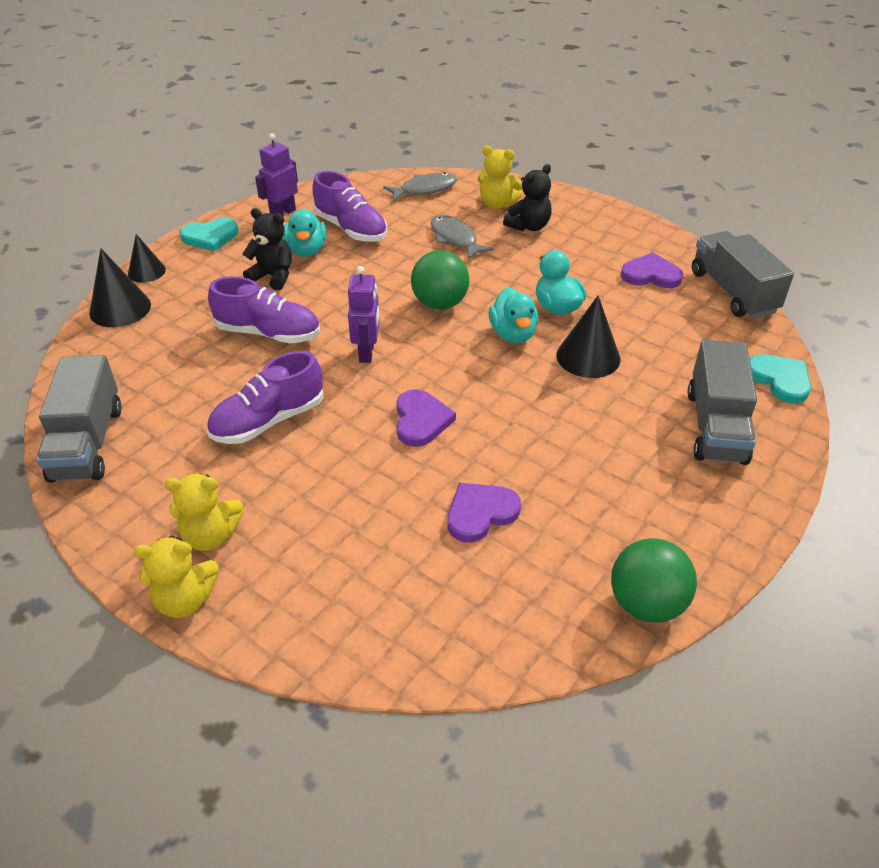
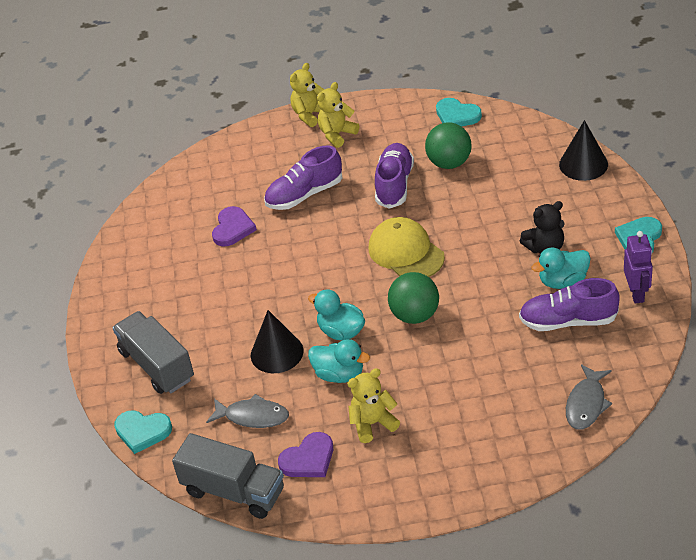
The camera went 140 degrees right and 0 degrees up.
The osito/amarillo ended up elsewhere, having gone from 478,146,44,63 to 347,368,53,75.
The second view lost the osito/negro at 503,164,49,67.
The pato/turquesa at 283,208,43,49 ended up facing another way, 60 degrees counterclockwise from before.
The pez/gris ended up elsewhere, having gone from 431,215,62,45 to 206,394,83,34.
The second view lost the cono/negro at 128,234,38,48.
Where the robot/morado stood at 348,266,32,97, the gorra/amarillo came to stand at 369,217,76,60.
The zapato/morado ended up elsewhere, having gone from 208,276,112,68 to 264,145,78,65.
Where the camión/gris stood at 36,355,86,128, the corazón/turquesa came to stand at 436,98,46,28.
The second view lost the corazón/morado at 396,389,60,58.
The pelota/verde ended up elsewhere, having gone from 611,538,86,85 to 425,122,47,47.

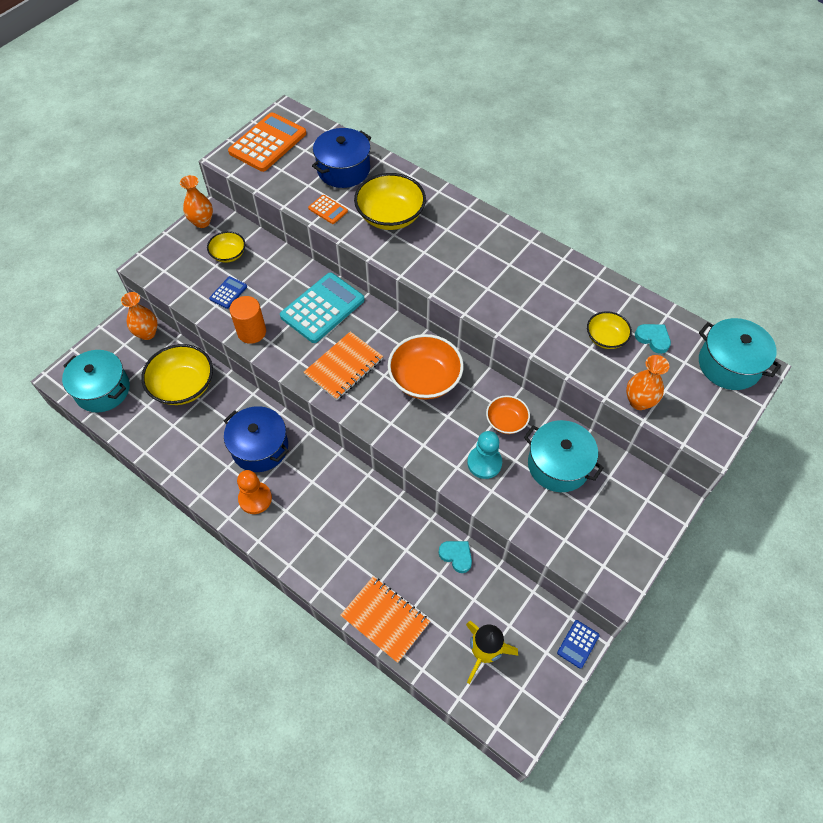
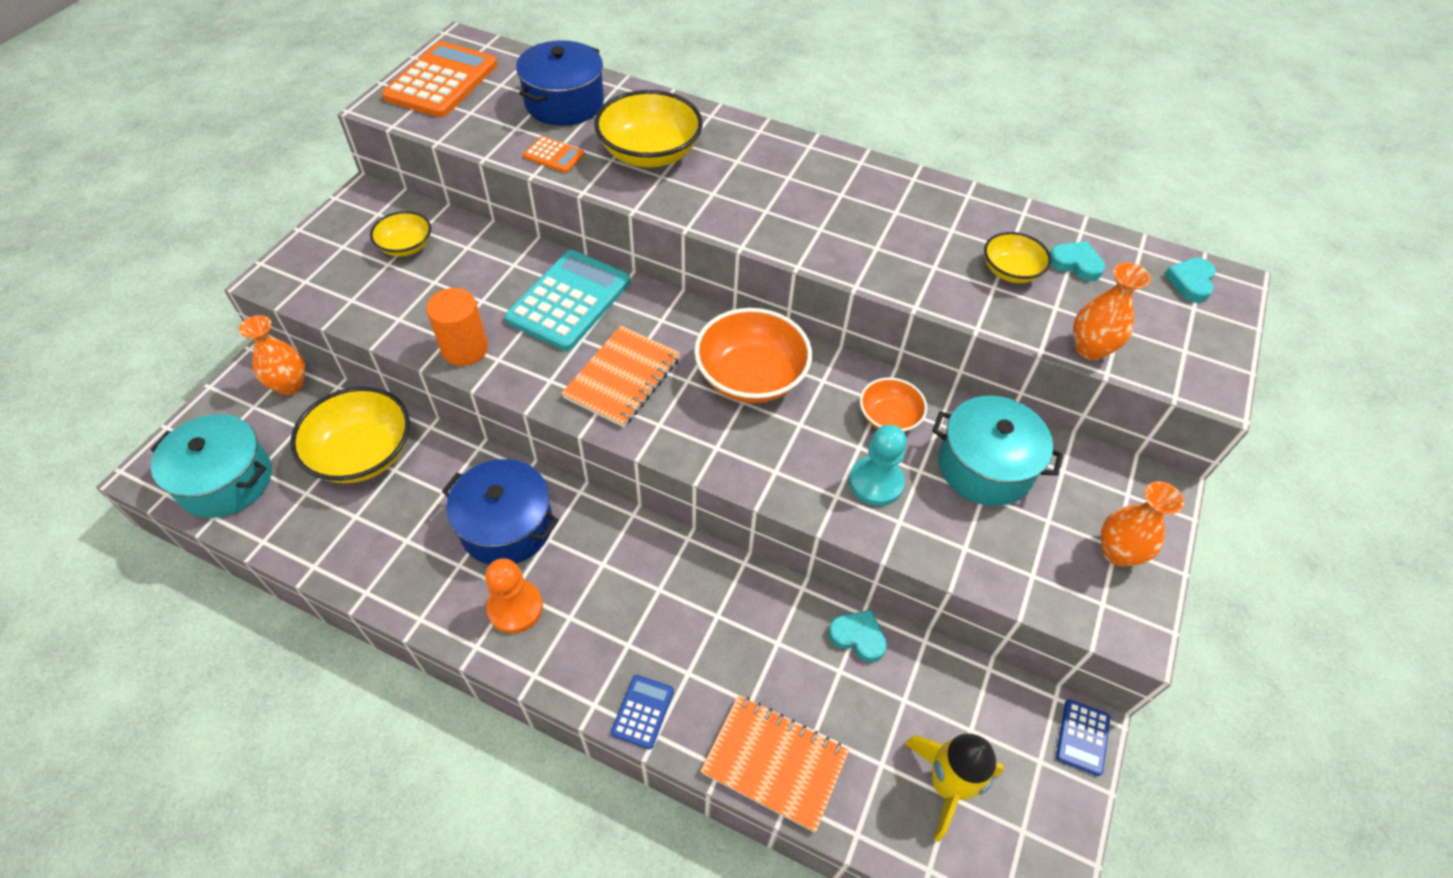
The camera went 15 degrees left and 5 degrees down.
The florero/naranja ended up elsewhere, having gone from 180,175,33,53 to 1101,481,83,86.
The calculadora/azul ended up elsewhere, having gone from 209,276,38,33 to 611,675,63,75.
Where the olla/turquesa stood at 699,318,82,72, the corazón/turquesa came to stand at 1164,258,52,45.

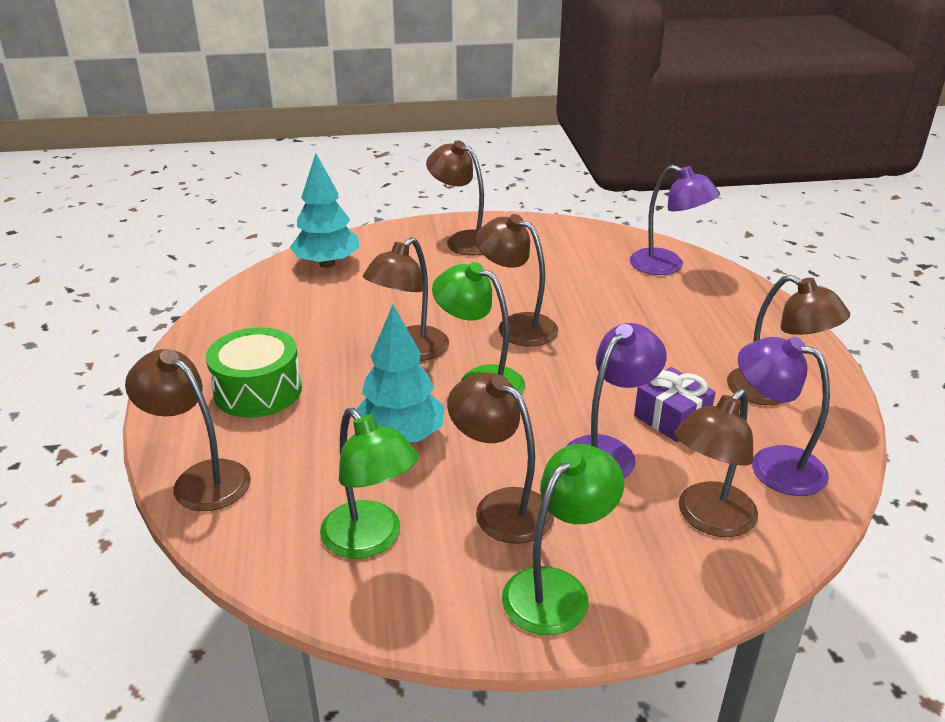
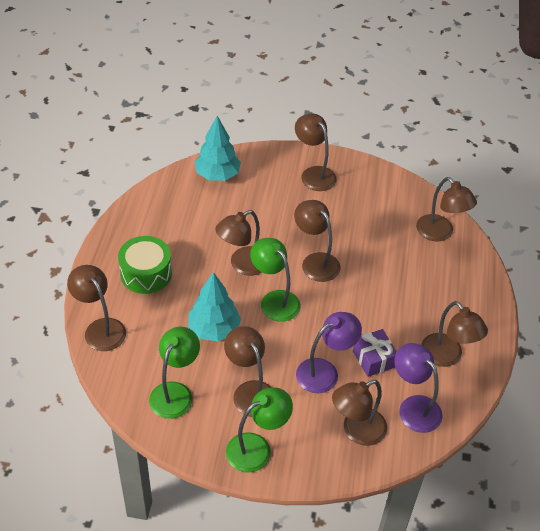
The camera went 15 degrees right and 15 degrees up.
What was the lámpara/morado at 630,165,90,110 turned into the lámpara/marrón at 416,177,61,65.
The lámpara/verde at 320,408,99,151 ended up facing another way, 135 degrees counterclockwise from before.

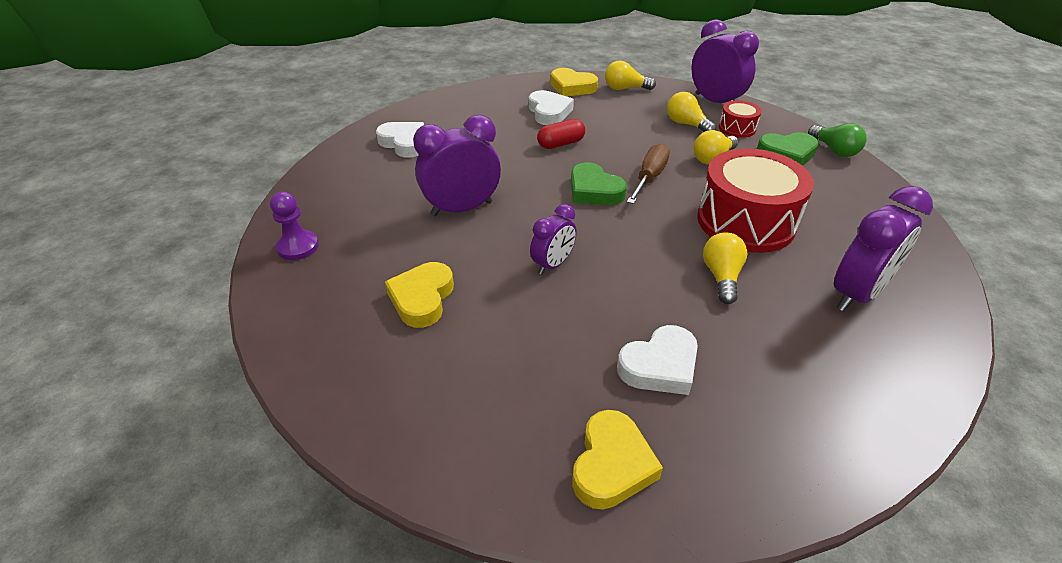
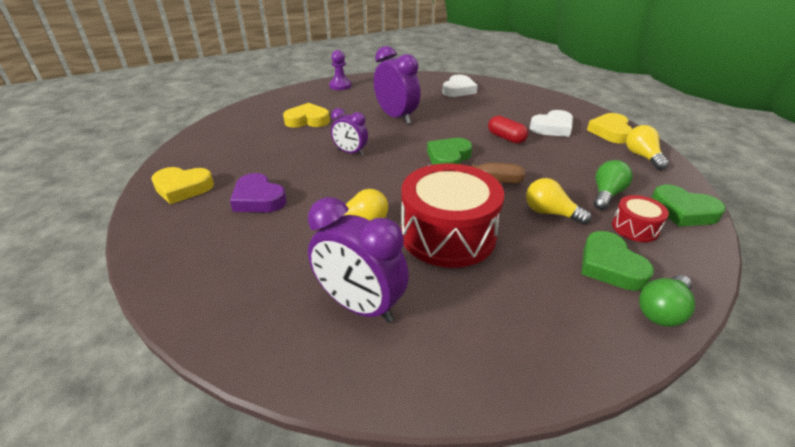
The camera went 75 degrees right and 5 degrees down.
Where the despertador/morado stood at 691,19,68,84, the corazón/verde came to stand at 651,185,75,42.
What was the bombilla/amarillo at 667,92,49,40 turned into the bombilla/verde at 594,160,39,50.
What was the corazón/blanco at 617,325,81,70 turned into the corazón/morado at 230,173,57,40.

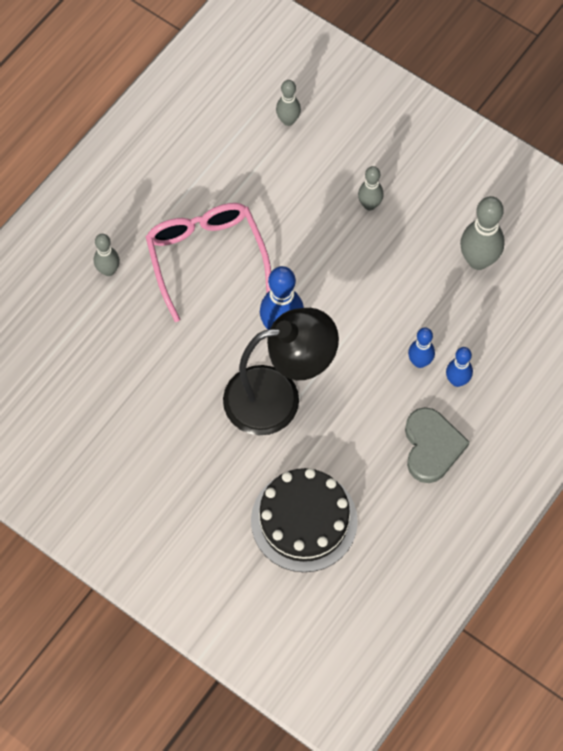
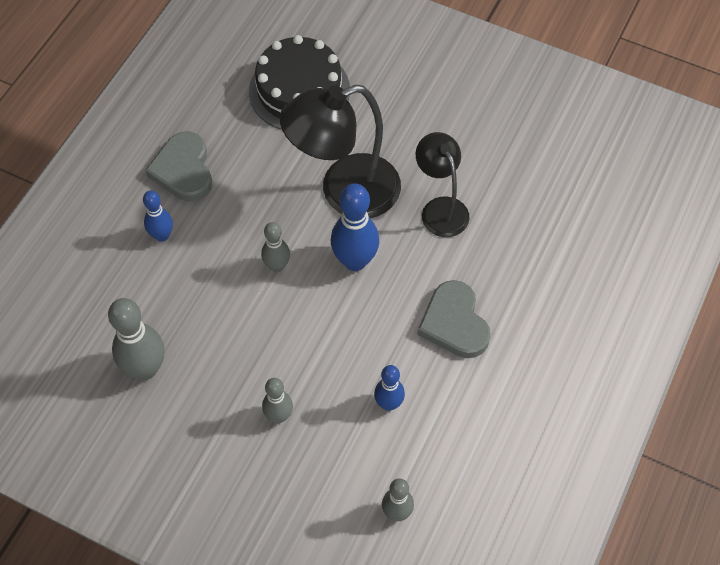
The camera went 170 degrees right and 5 degrees down.
Where the gafas/rosa stood at 146,203,125,119, the corazón/gris came to stand at 417,280,74,78.
The bolo/gris ended up elsewhere, having gone from 94,234,26,42 to 261,222,29,50.
The bolo/azul ended up elsewhere, having gone from 408,327,27,41 to 374,365,31,46.
The second view gained the lámpara/negro at 416,132,54,105.

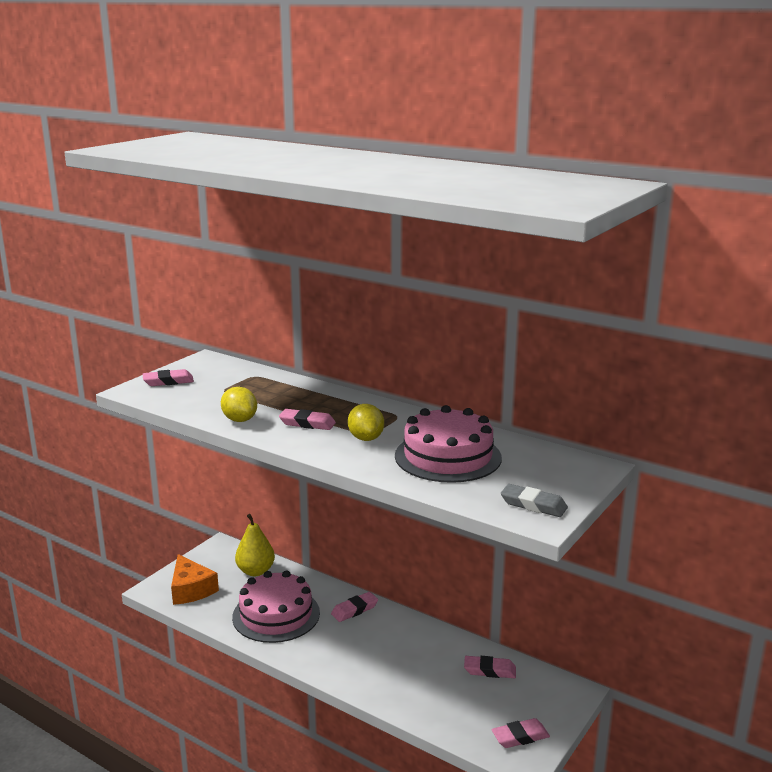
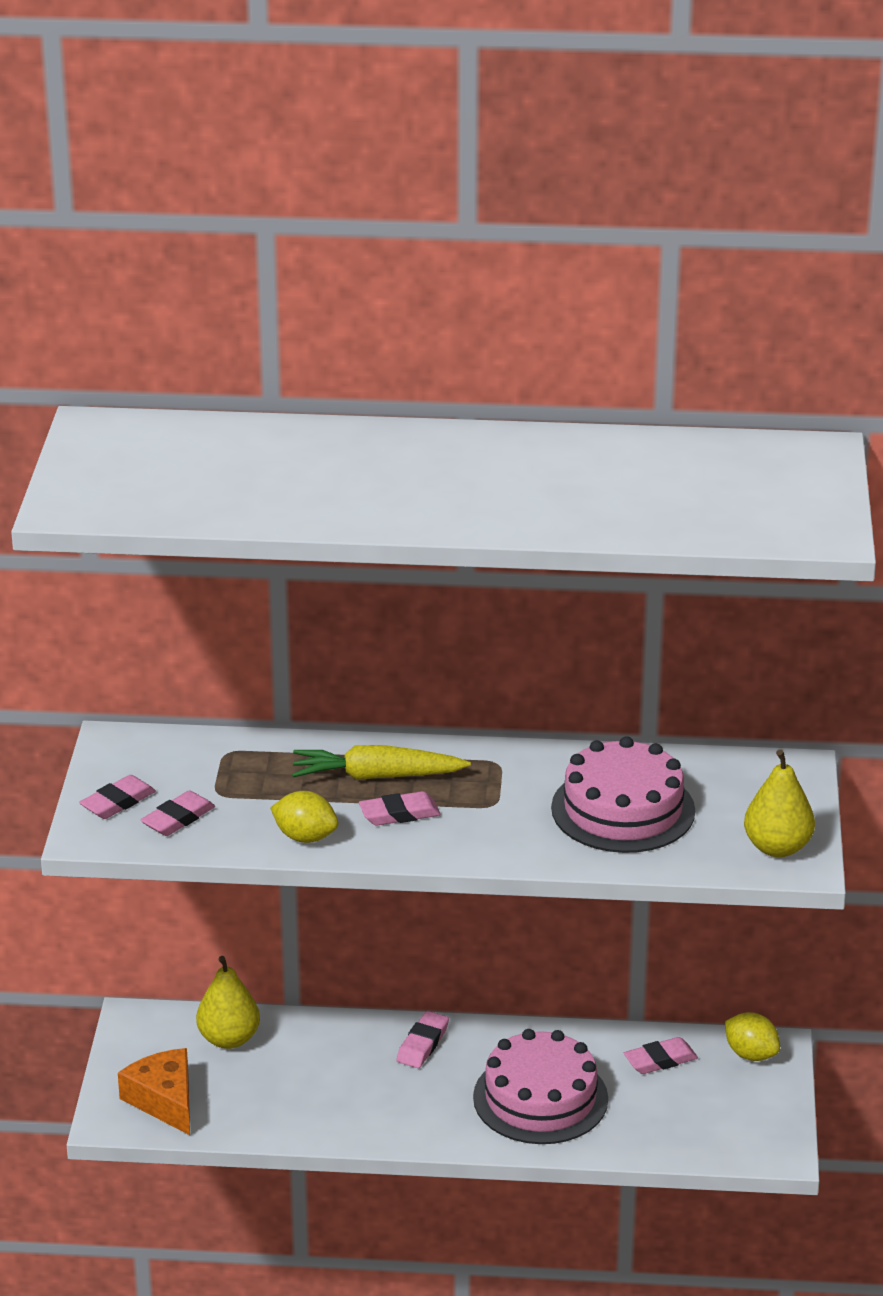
The camera went 30 degrees left and 10 degrees up.
The limón/amarillo ended up elsewhere, having gone from 348,404,36,37 to 725,1012,55,49.
Where the goma de borrar/gris stood at 501,484,67,33, the pera/amarillo came to stand at 744,749,71,108.
The queso/naranja at 171,554,48,51 ended up facing another way, 150 degrees counterclockwise from before.
The tarta/rosa ended up elsewhere, having gone from 232,570,88,73 to 473,1029,135,115.
The goma de borrar/rosa ended up elsewhere, having gone from 491,718,59,30 to 140,790,75,46.
The second view gained the zanahoria/amarillo at 292,745,179,35.

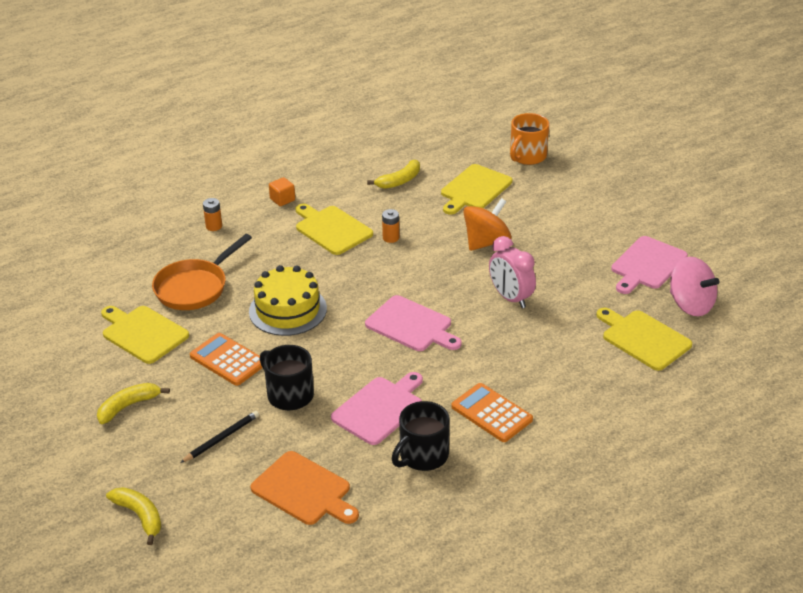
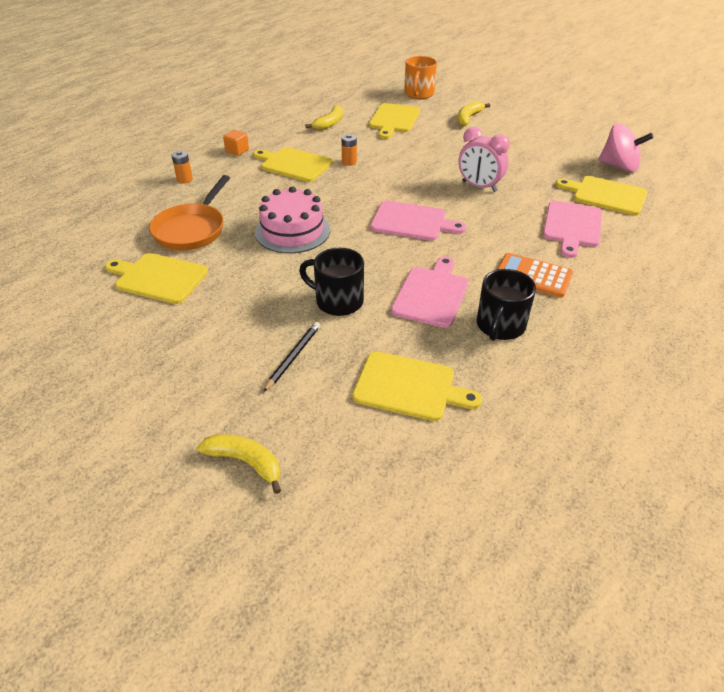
The camera went 20 degrees left and 5 degrees up.
The second view lost the peonza/naranja at 463,198,49,53.
The tabla de cortar/rosa ended up elsewhere, having gone from 611,236,77,58 to 543,201,59,57.
What was the tarta/amarillo at 249,265,78,71 turned into the tarta/rosa at 255,186,75,67.
The second view lost the calculadora/naranja at 190,333,72,53.
The plátano/amarillo ended up elsewhere, having gone from 97,383,73,41 to 457,101,33,25.
What was the tabla de cortar/naranja at 250,451,109,74 turned into the tabla de cortar/amarillo at 353,351,129,70.

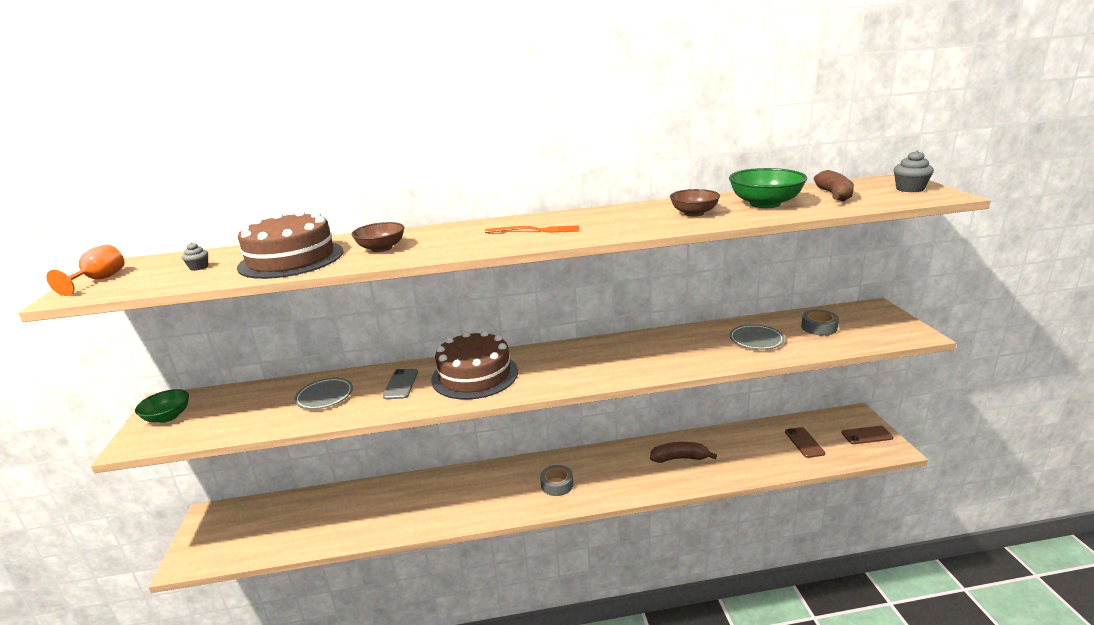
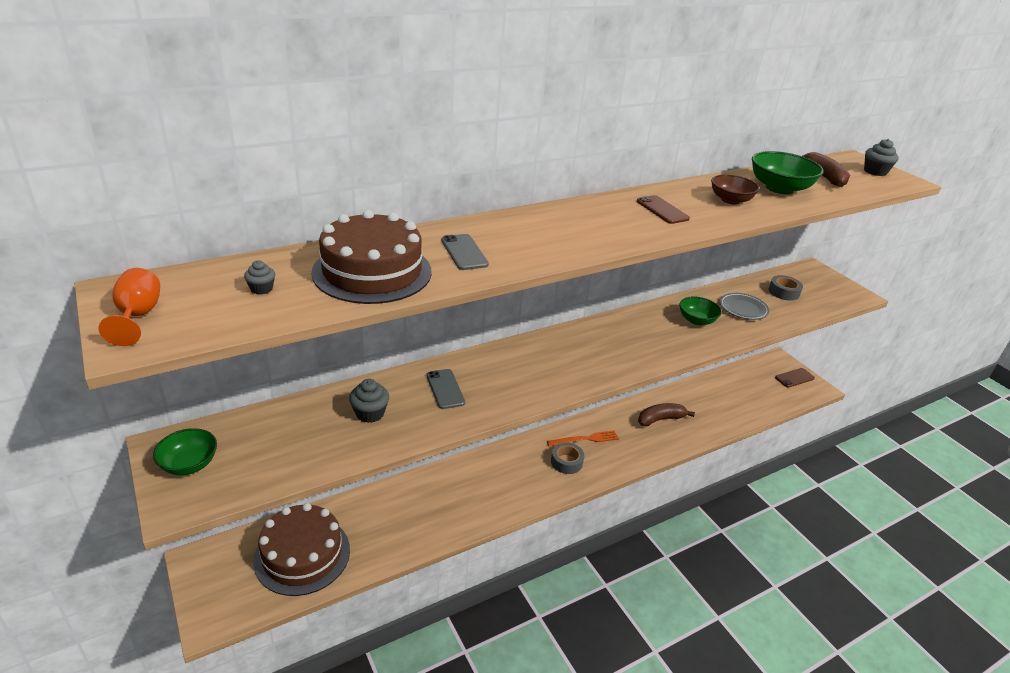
The camera went 25 degrees left and 10 degrees up.
Where the cuenco/marrón stood at 352,222,52,30, the móvil/gris came to stand at 441,234,48,36.
The tenedor/naranja ended up elsewhere, having gone from 485,225,94,8 to 547,430,72,16.
The tarta/marrón ended up elsewhere, having gone from 431,331,87,69 to 253,503,97,93.
Where the plato/gris stood at 294,378,59,31, the magdalena/gris came to stand at 349,379,40,44.
The móvil/marrón ended up elsewhere, having gone from 785,427,40,31 to 637,195,53,29.
The second view gained the cuenco/verde at 679,297,43,28.

